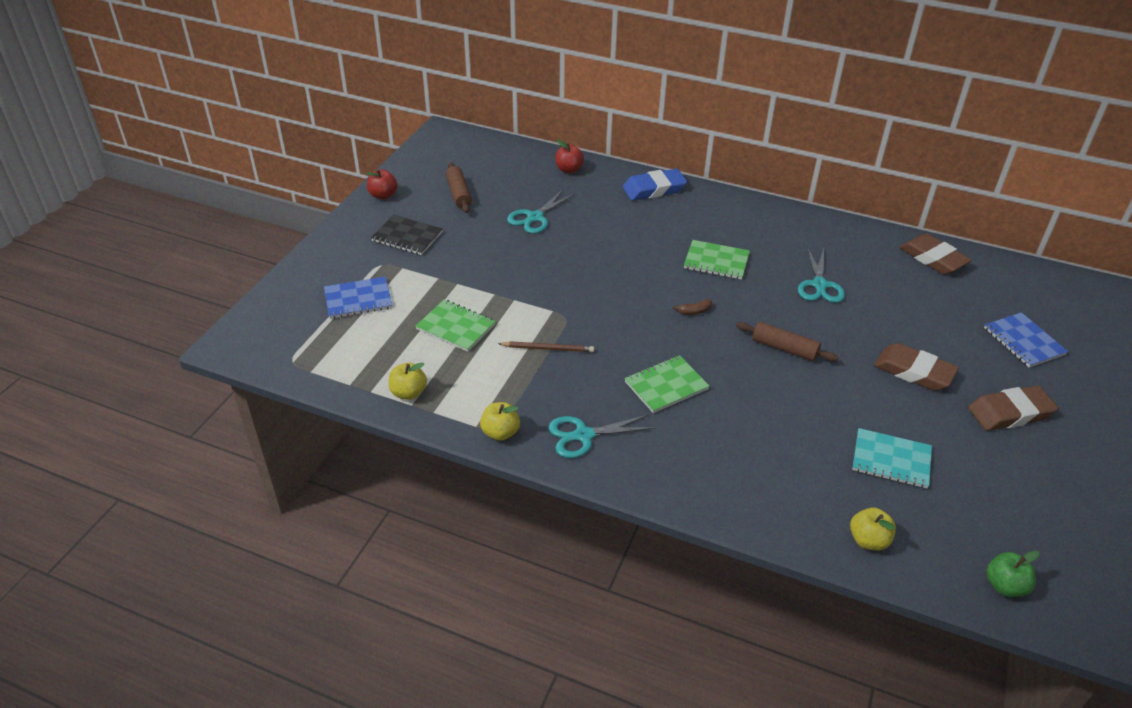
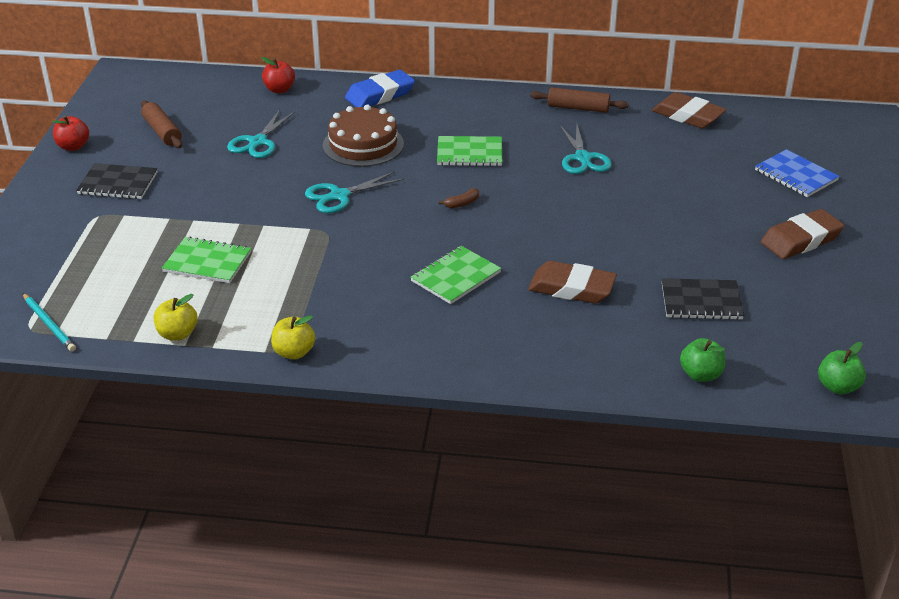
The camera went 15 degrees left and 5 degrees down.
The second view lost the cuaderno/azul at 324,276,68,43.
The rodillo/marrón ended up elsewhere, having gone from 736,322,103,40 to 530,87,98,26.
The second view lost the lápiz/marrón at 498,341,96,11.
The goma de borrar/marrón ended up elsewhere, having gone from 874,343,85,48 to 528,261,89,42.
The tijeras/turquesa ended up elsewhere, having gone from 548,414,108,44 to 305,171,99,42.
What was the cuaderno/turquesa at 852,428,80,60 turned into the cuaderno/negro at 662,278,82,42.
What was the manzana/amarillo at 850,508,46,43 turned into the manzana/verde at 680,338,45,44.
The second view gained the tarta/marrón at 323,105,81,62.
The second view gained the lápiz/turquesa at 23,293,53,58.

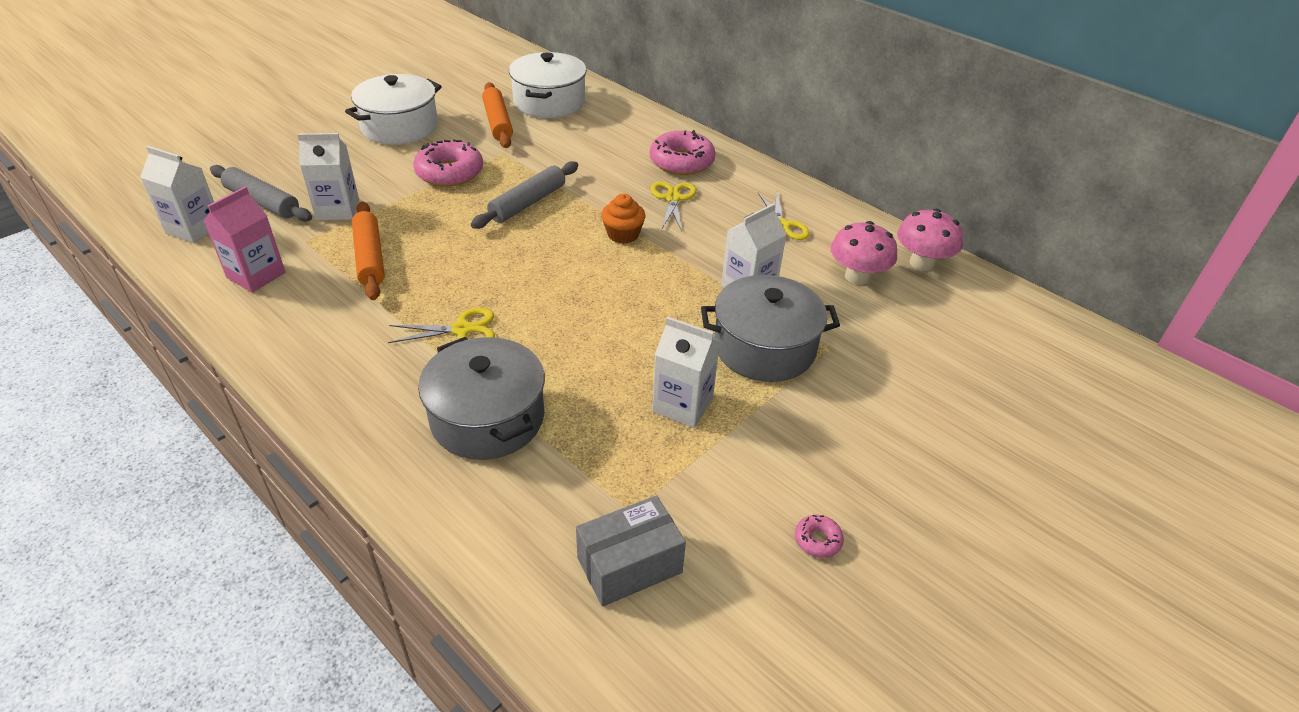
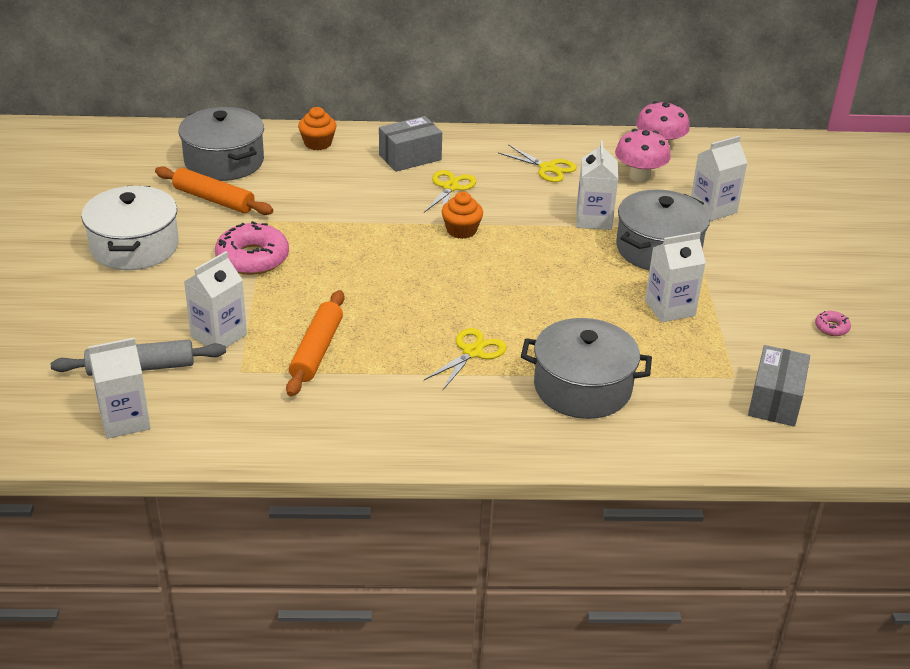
The camera went 45 degrees left and 5 degrees down.
What was the olla/blanco at 509,52,78,66 turned into the olla/gris at 178,107,86,74.
Where the rosquilla/rosa stood at 650,130,66,45, the caja/gris came to stand at 379,116,63,56.
The second view lost the rodillo/gris at 471,161,108,68.
The tijeras/amarillo at 651,181,46,50 ended up facing another way, 60 degrees clockwise from before.
The second view lost the cartón de leche/rosa at 204,186,82,107.
The rodillo/naranja at 352,202,33,98 ended up facing another way, 75 degrees clockwise from before.
The second view gained the magdalena/naranja at 298,107,39,43.
The second view gained the cartón de leche/blanco at 691,136,57,85.

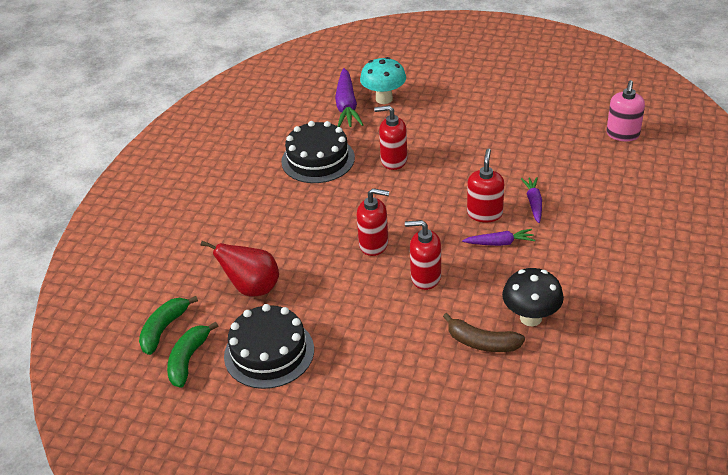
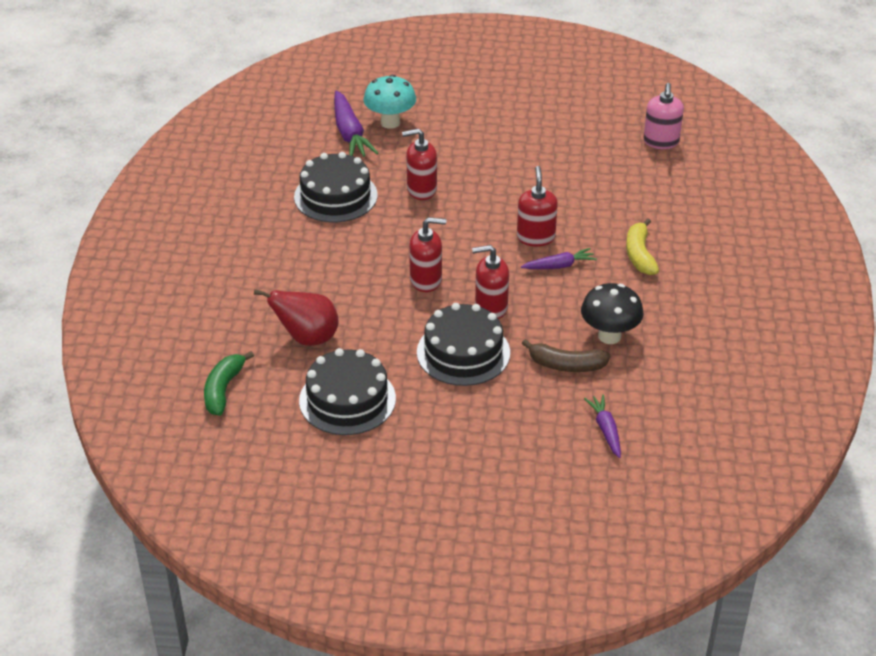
The camera went 15 degrees left and 0 degrees up.
The zanahoria/morado ended up elsewhere, having gone from 521,177,21,46 to 584,395,37,63.
The second view lost the plátano/verde at 167,322,51,66.
The second view gained the plátano/amarillo at 626,218,33,57.
The second view gained the tarta/negro at 417,303,93,83.

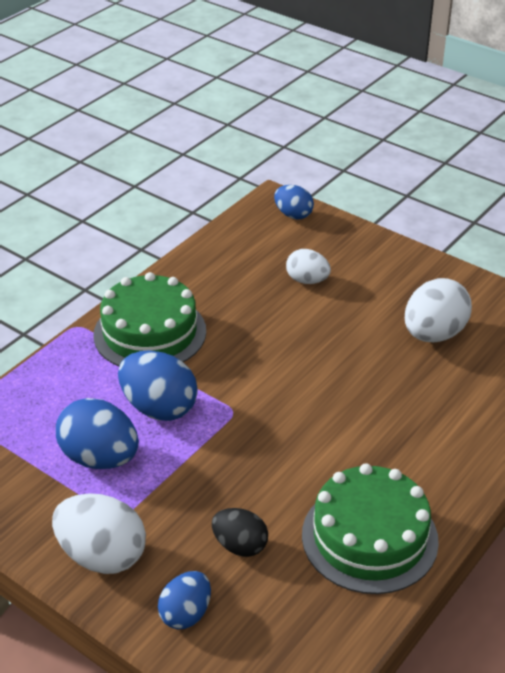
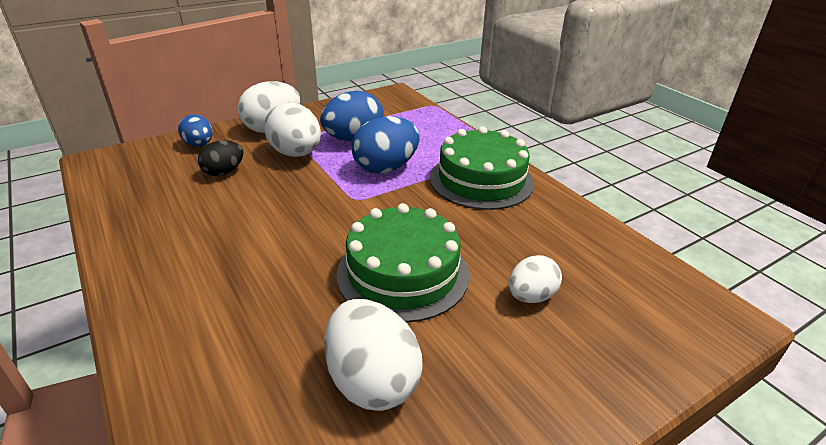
The camera went 110 degrees right and 5 degrees down.
The second view lost the huevo/azul at 274,185,40,34.
The tarta/verde ended up elsewhere, having gone from 302,463,137,131 to 337,203,132,120.
The second view gained the huevo/blanco at 264,102,57,55.

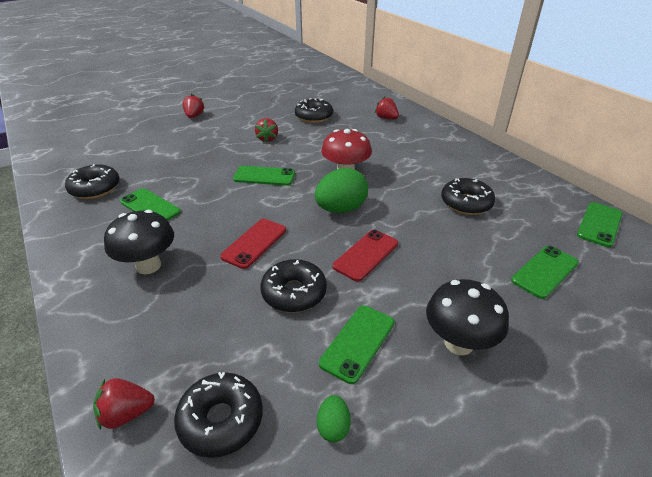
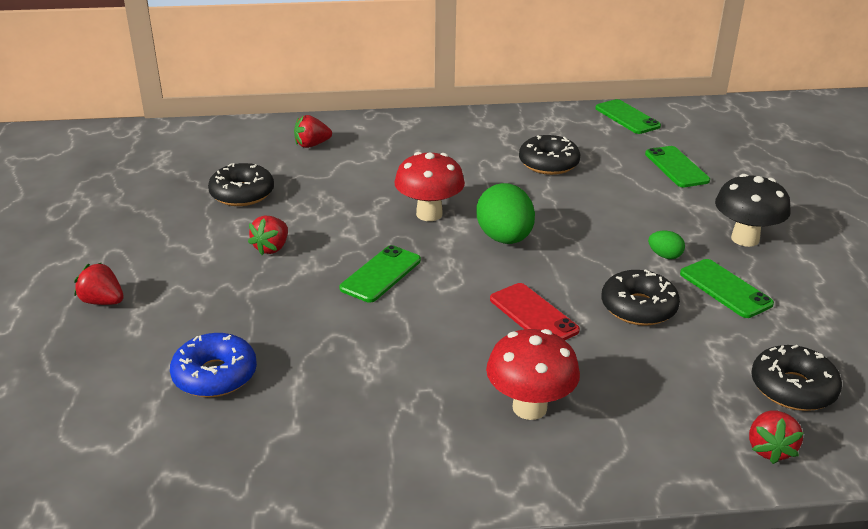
The camera went 65 degrees left and 5 degrees down.
The fresa/rojo at 255,118,23,25 ended up facing another way, 90 degrees clockwise from before.
The second view lost the rosquilla/negro at 65,164,55,35.
The second view lost the móvil/verde at 120,188,61,33.
What was the seta/negro at 104,210,70,64 turned into the seta/rojo at 486,329,94,91.
The second view lost the móvil/rojo at 332,230,66,52.
The huevo/verde ended up elsewhere, having gone from 317,395,34,47 to 648,231,37,28.
The second view gained the rosquilla/azul at 170,333,87,64.

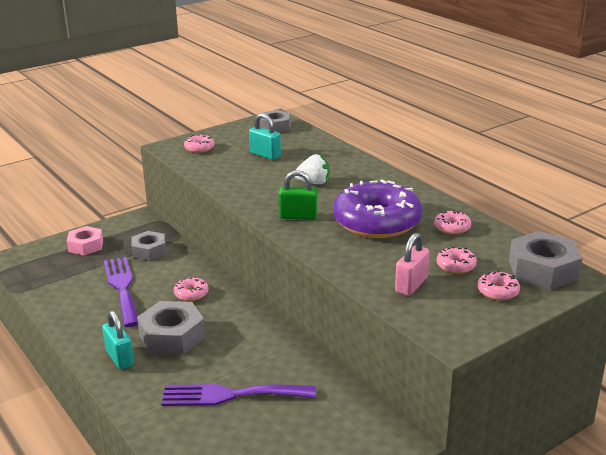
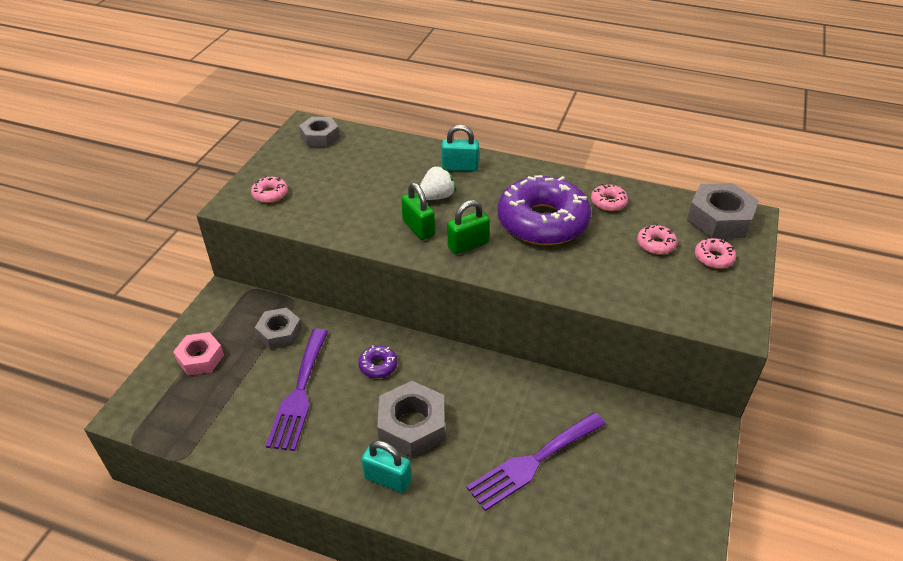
The camera went 35 degrees left and 15 degrees up.
The candado/turquesa ended up elsewhere, having gone from 249,113,32,47 to 442,125,37,46.
The second view lost the candado/rosa at 395,233,34,63.
The tenedor/morado at 104,257,34,70 ended up facing another way, 120 degrees counterclockwise from before.
What was the rosquilla/rosa at 174,276,34,25 turned into the rosquilla/morado at 358,345,39,33.
The second view gained the candado/verde at 401,183,34,57.

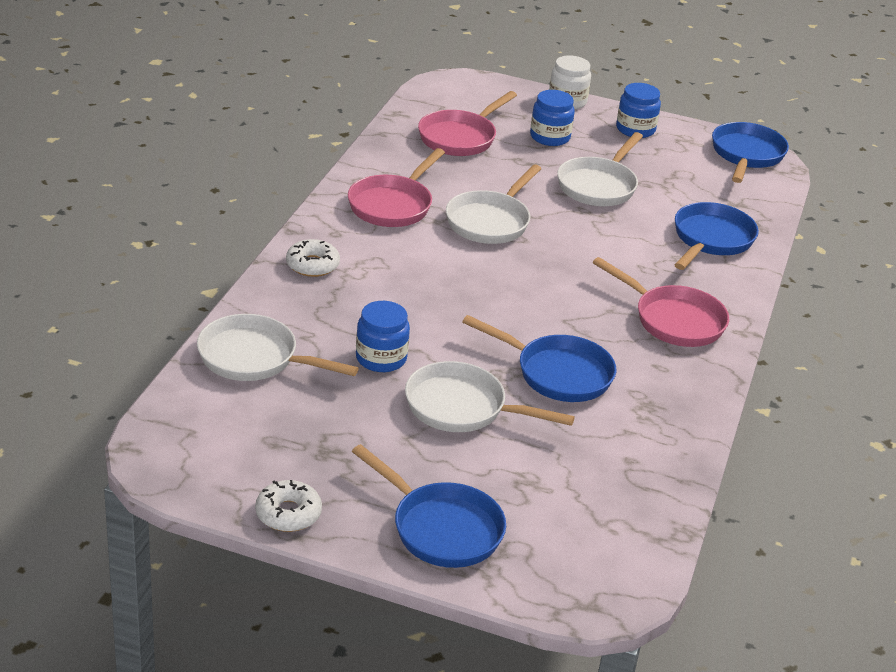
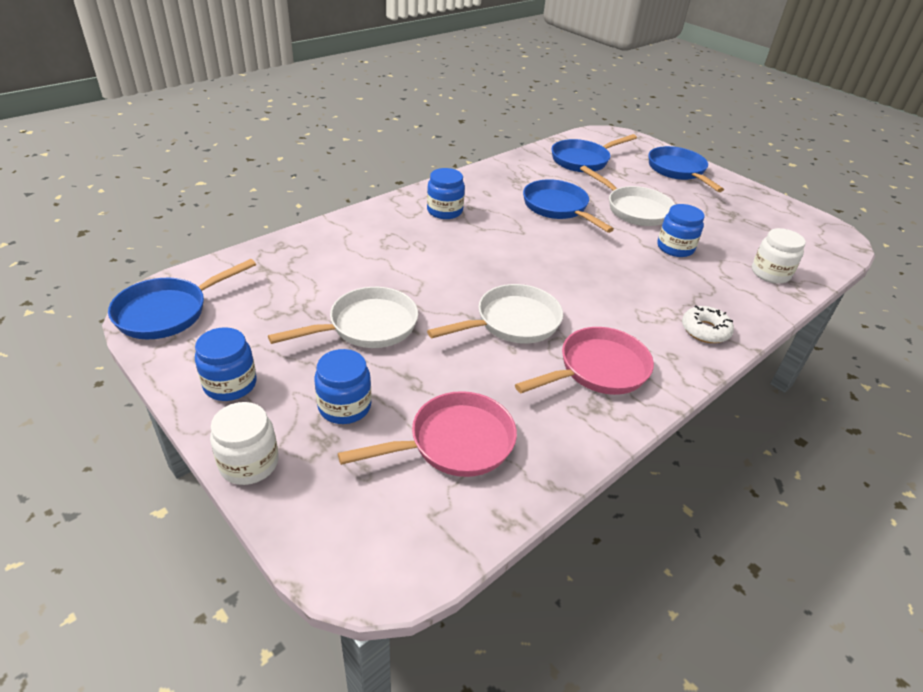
The camera went 150 degrees left and 5 degrees up.
The sartén/azul ended up elsewhere, having gone from 675,202,84,68 to 551,134,86,38.
Where the sartén/rosa stood at 593,257,136,90, the tarro/azul came to stand at 427,168,38,51.
Where the sartén/blanco stood at 197,314,162,67, the tarro/blanco came to stand at 752,228,54,56.
The second view lost the rosquilla/blanco at 255,480,67,52.

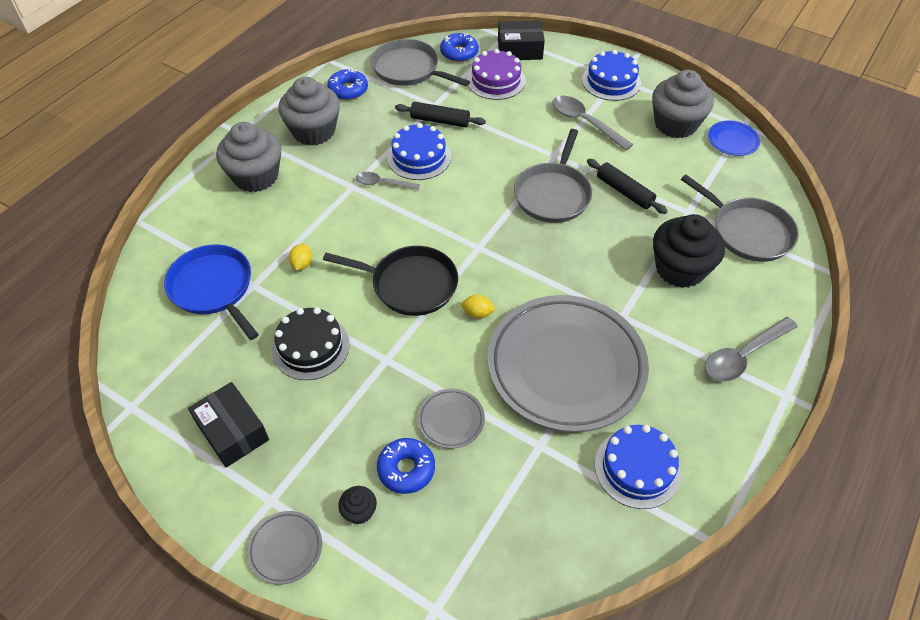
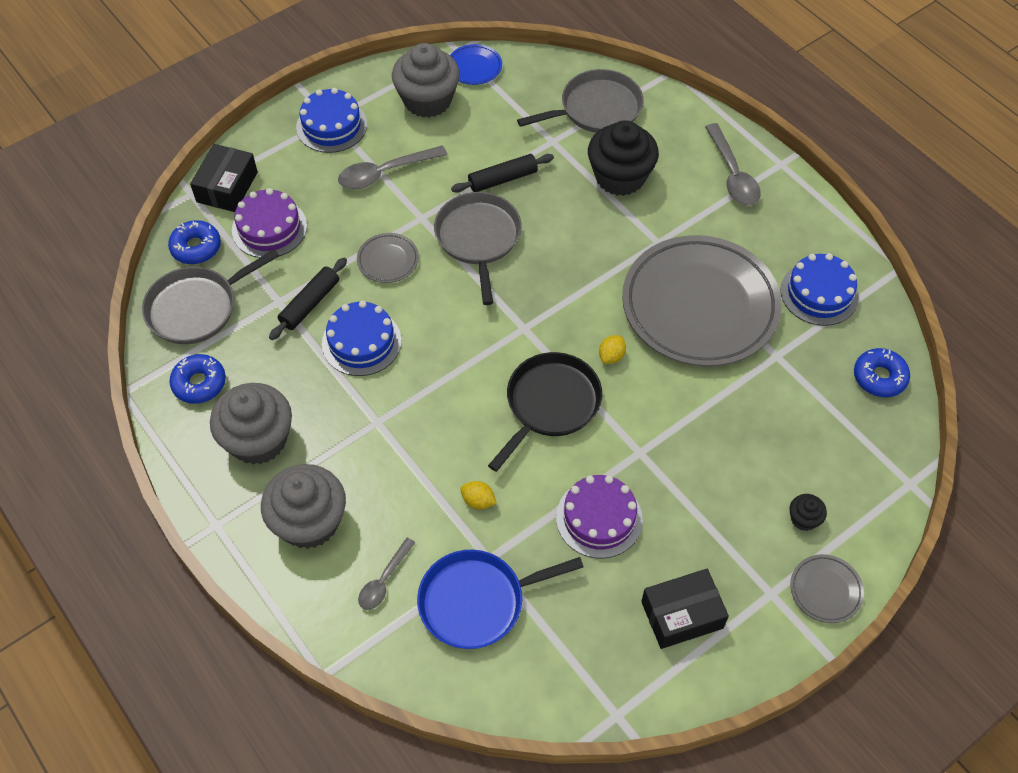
The camera went 70 degrees left and 5 degrees up.
The sartén/gris at 514,129,78,94 ended up facing another way, 135 degrees counterclockwise from before.
The cuchara/gris ended up elsewhere, having gone from 356,172,64,18 to 358,538,58,72.
What was the tarta/negro at 272,307,78,73 turned into the tarta/morado at 556,475,87,83.
The plato/gris ended up elsewhere, having gone from 418,388,67,61 to 357,233,62,50.
The rosquilla/azul ended up elsewhere, having gone from 377,438,58,56 to 854,348,56,49.

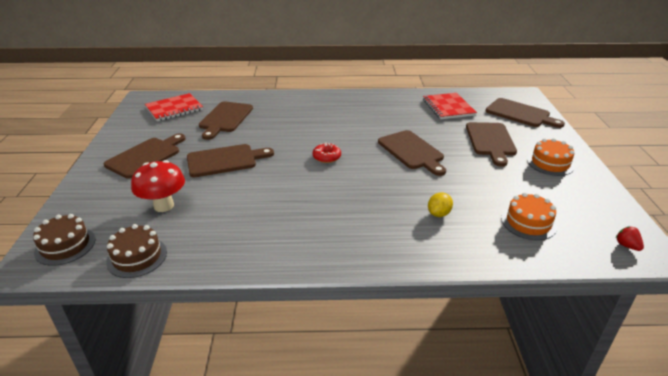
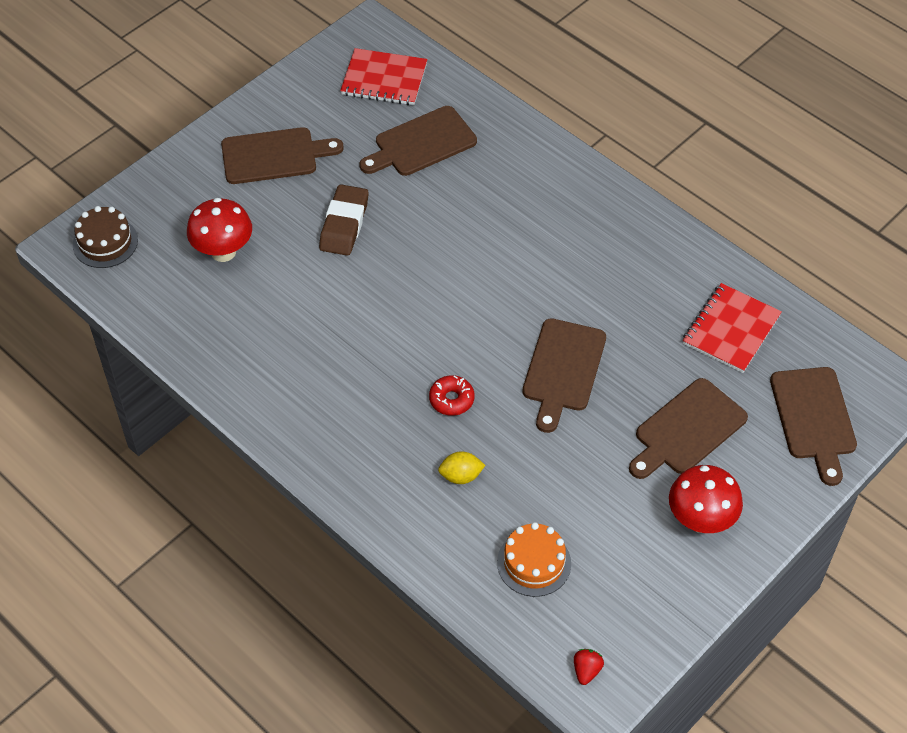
The camera went 45 degrees right and 20 degrees up.
Where the tarta/naranja stood at 527,138,48,38, the seta/rojo came to stand at 669,465,74,68.
The rosquilla/rojo ended up elsewhere, having gone from 313,142,28,21 to 429,375,45,41.
Where the tabla de cortar/marrón stood at 187,144,87,33, the goma de borrar/marrón came to stand at 319,184,50,72.
The second view lost the tarta/marrón at 106,224,61,54.

